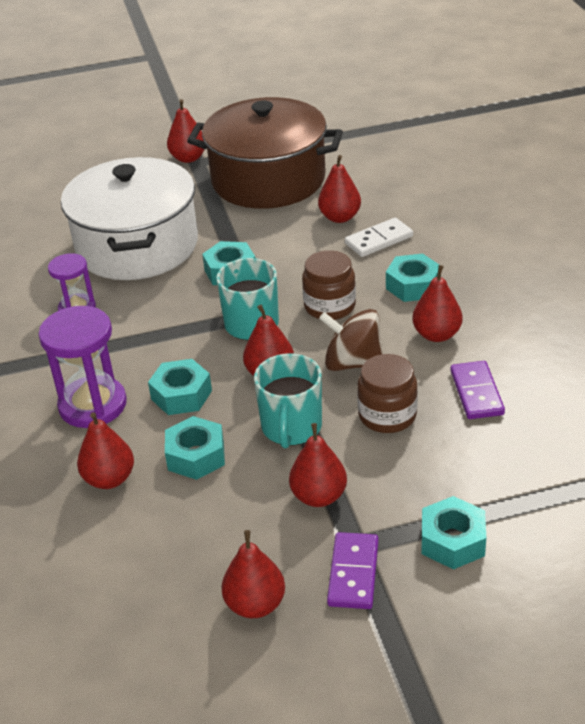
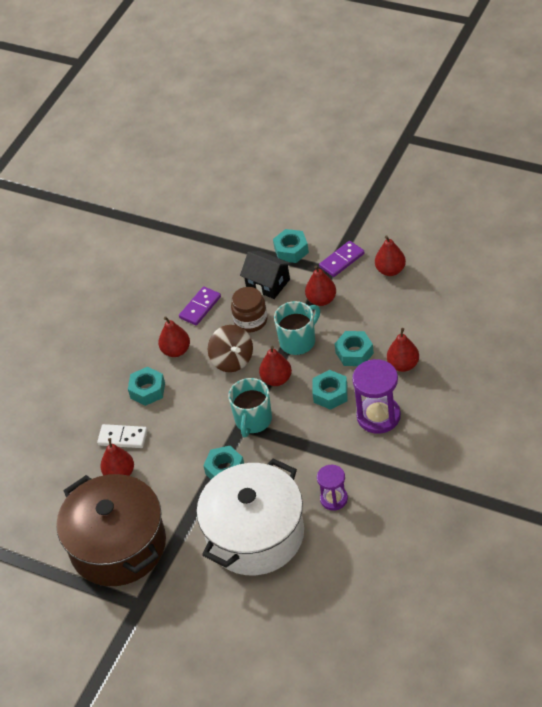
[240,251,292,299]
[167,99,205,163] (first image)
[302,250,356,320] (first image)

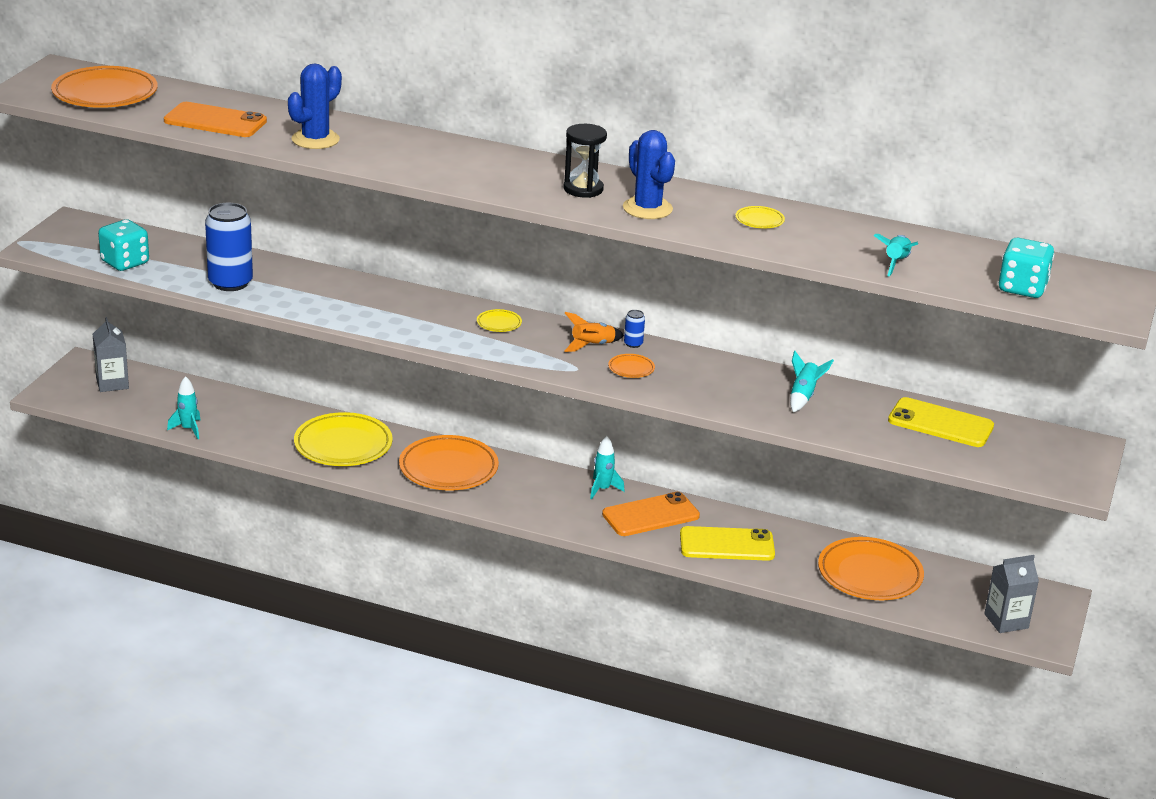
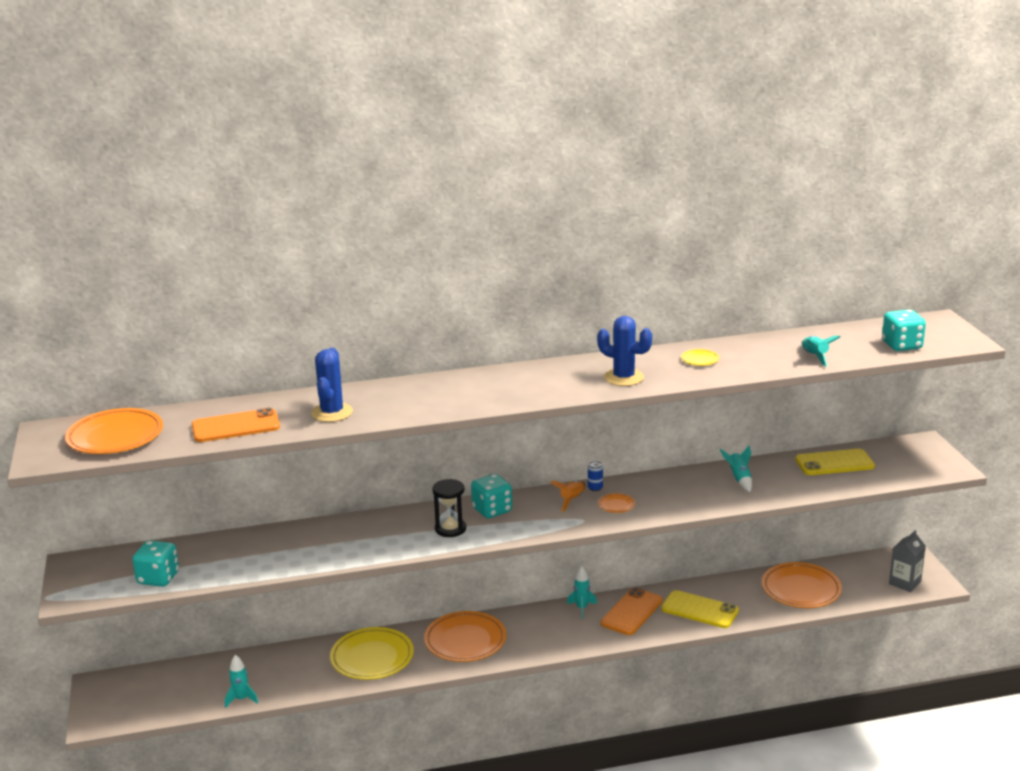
[432,479,466,537]
[471,474,512,518]
[661,590,739,628]
[93,317,129,392] (first image)
[205,203,253,291] (first image)

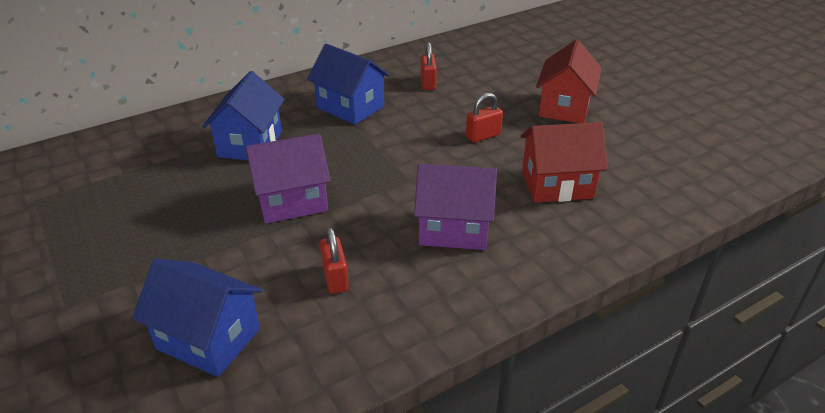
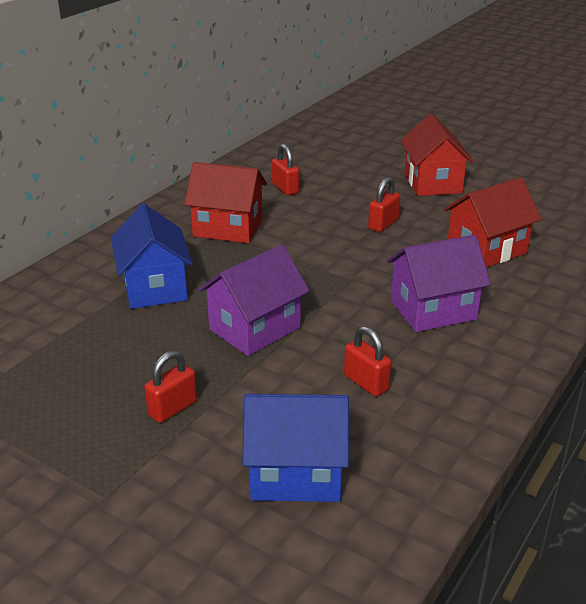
[144,350,197,423]
[184,162,267,243]

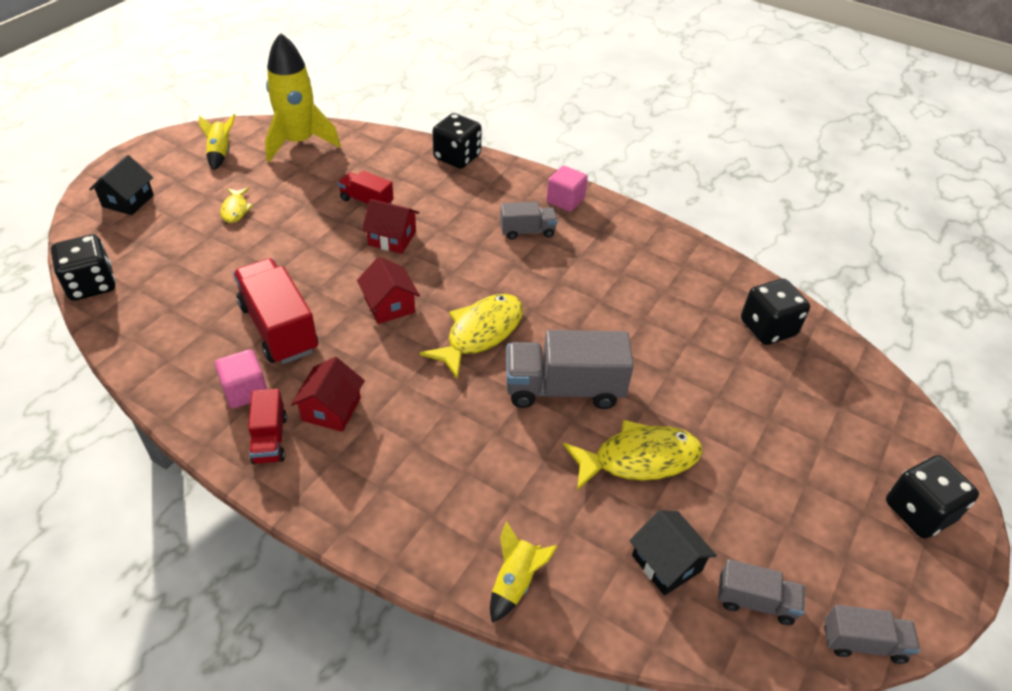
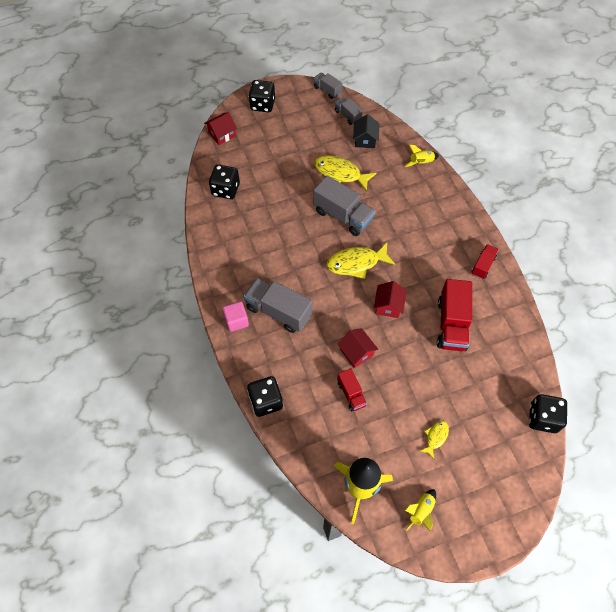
[204,112,237,145]
[244,278,312,333]
[89,155,154,215] (first image)
[215,349,267,408] (first image)

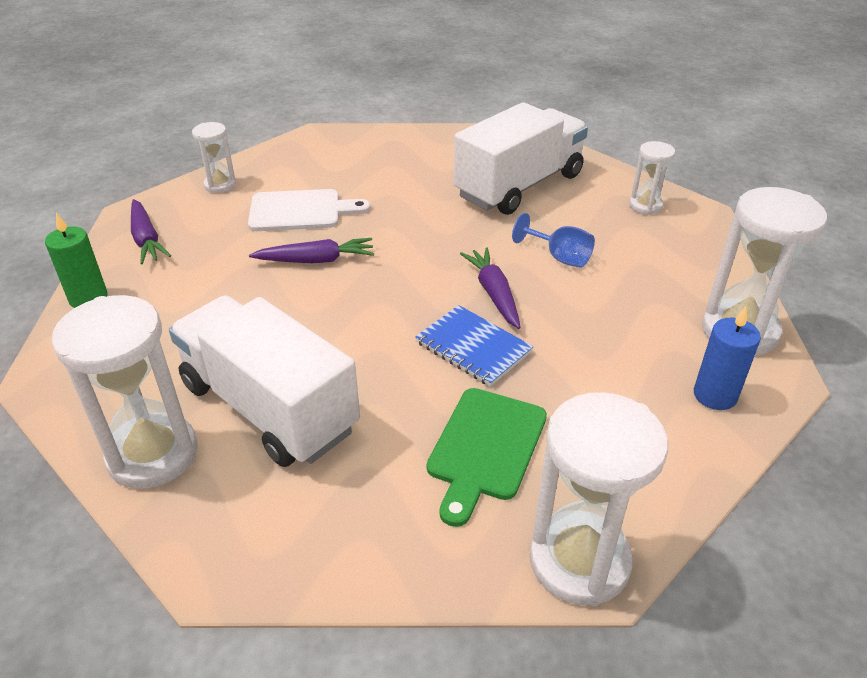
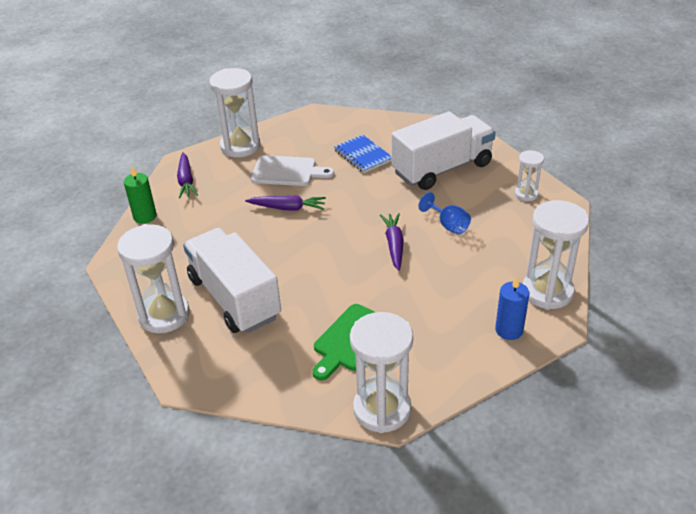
[209,68,260,158]
[334,134,392,173]

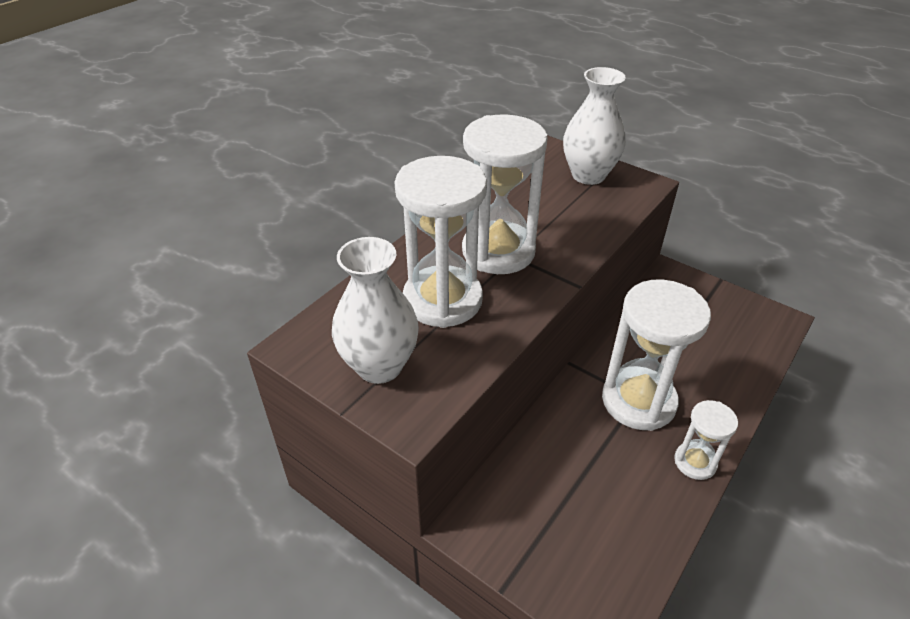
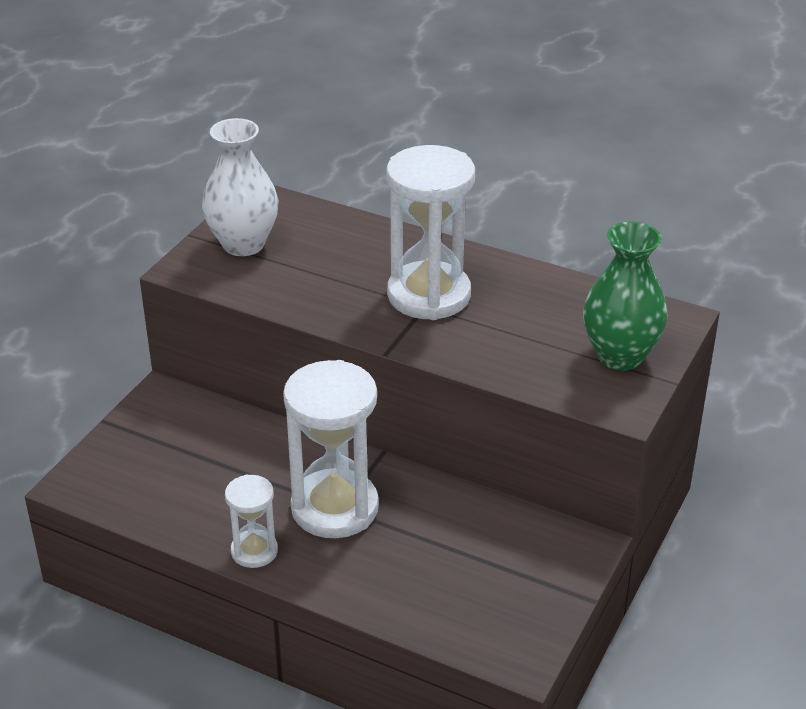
[583,222,668,370]
[394,156,487,328] (first image)

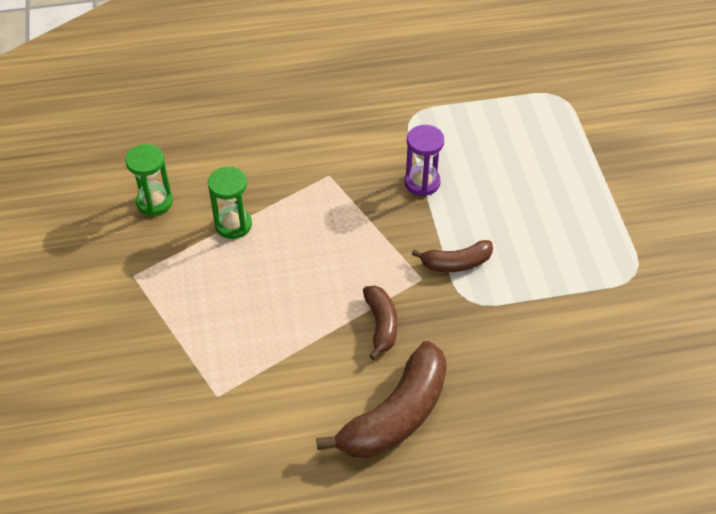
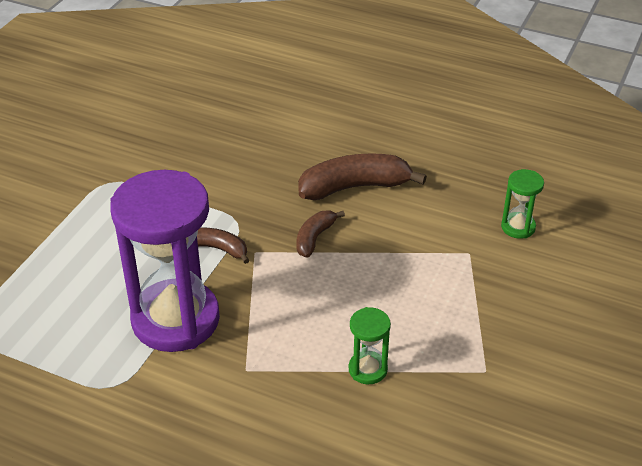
[110,170,220,352]
[501,169,544,239]

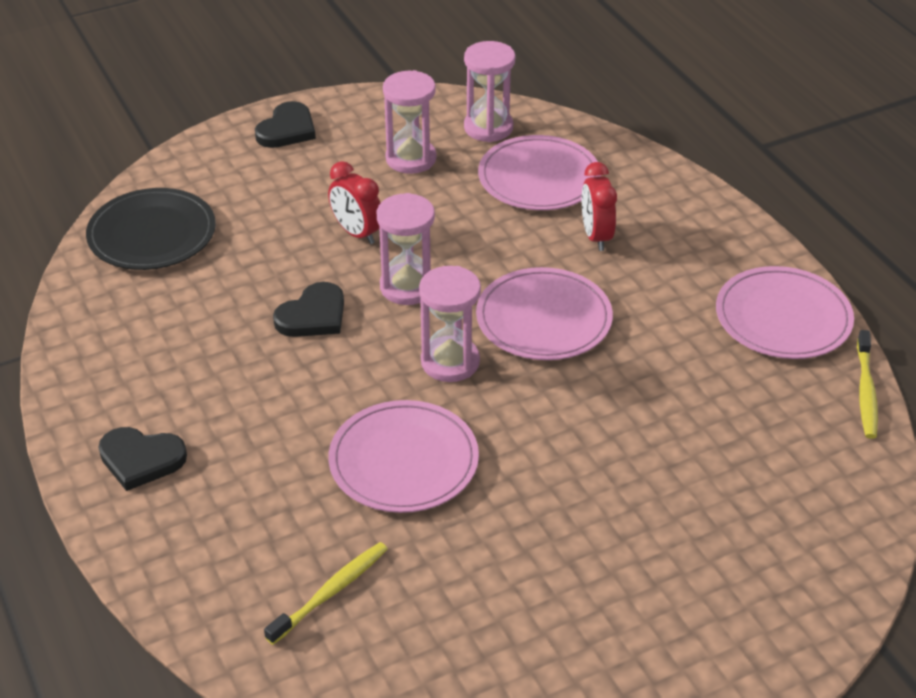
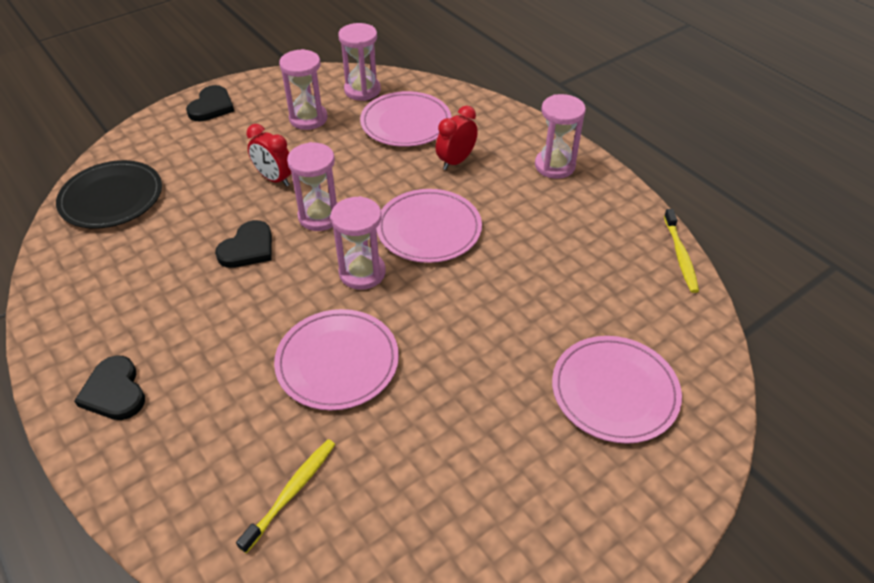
[74,355,145,420]
[436,106,478,170]
[535,94,586,179]
[552,336,682,444]

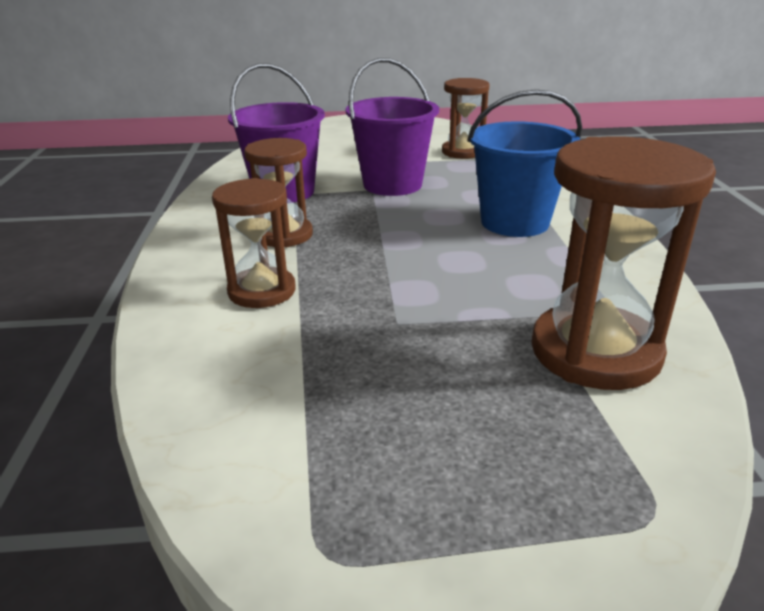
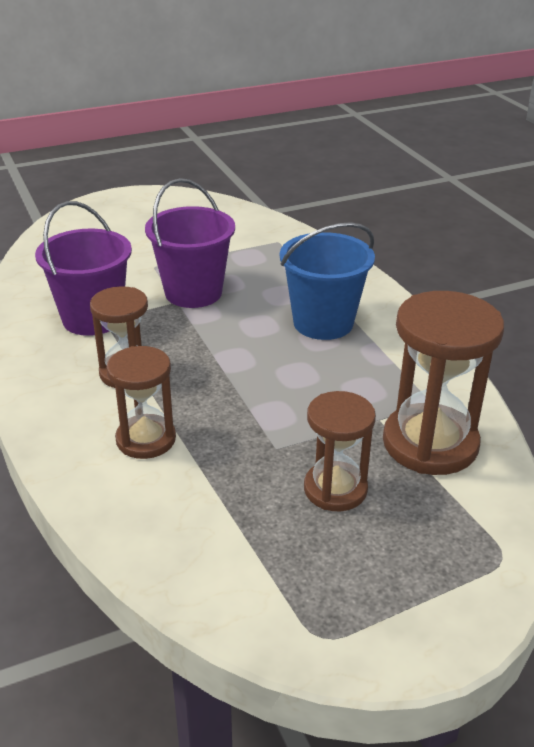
[304,391,376,511]

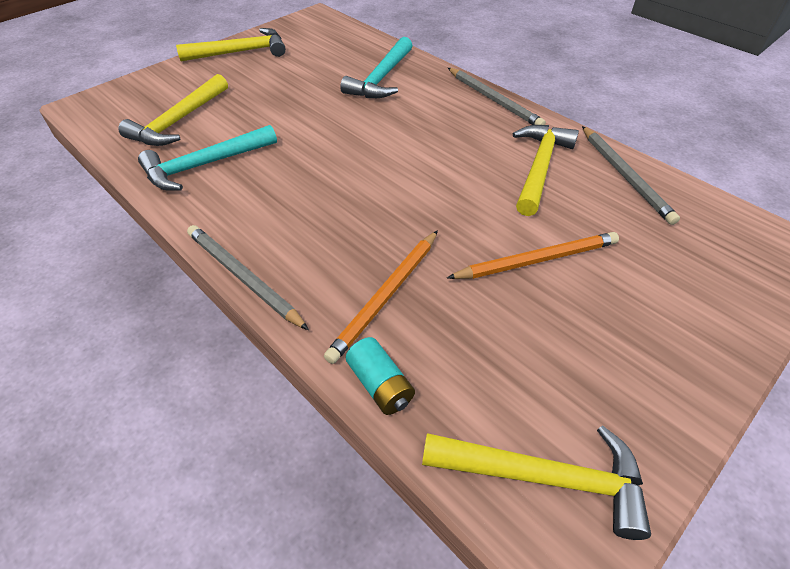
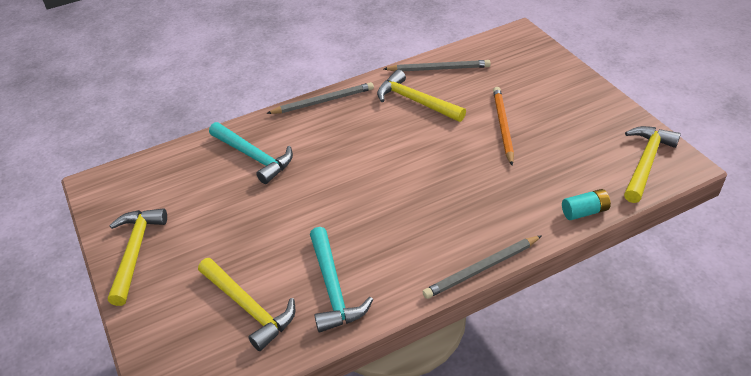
[324,230,438,364] (first image)

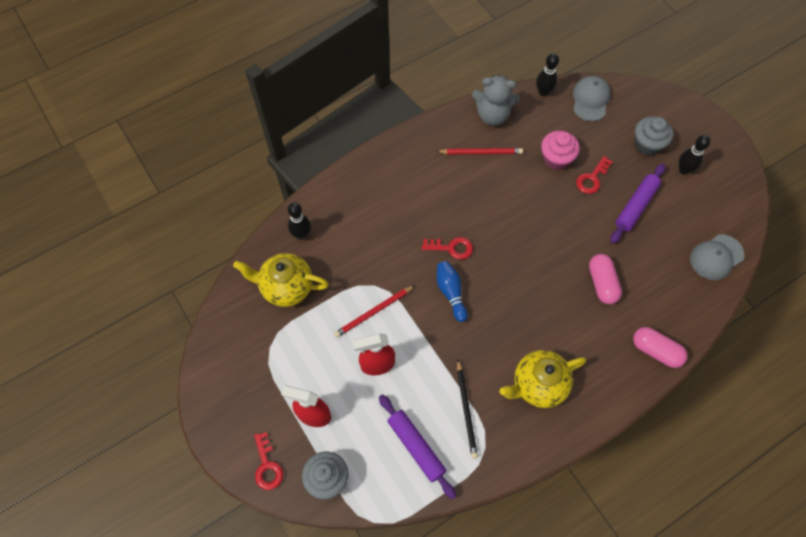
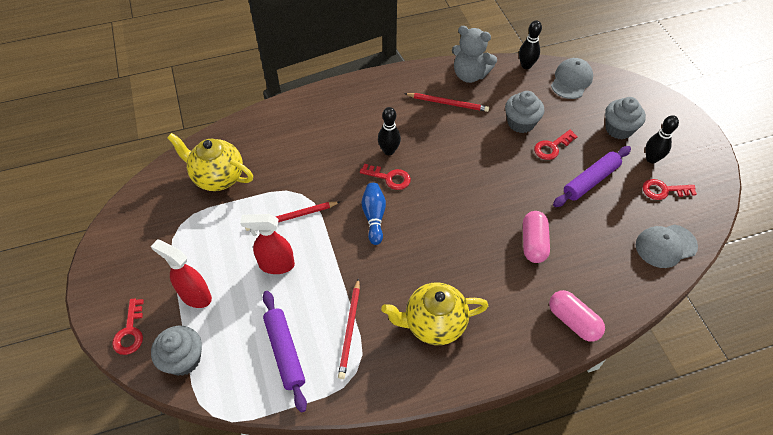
[338,278,360,379]
[378,107,401,155]
[505,91,544,133]
[643,179,697,200]

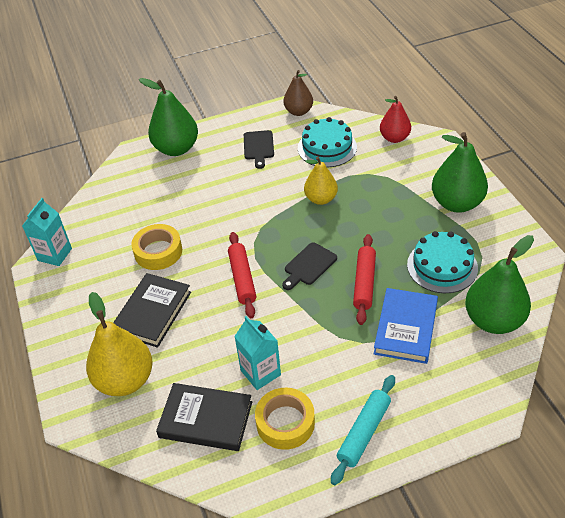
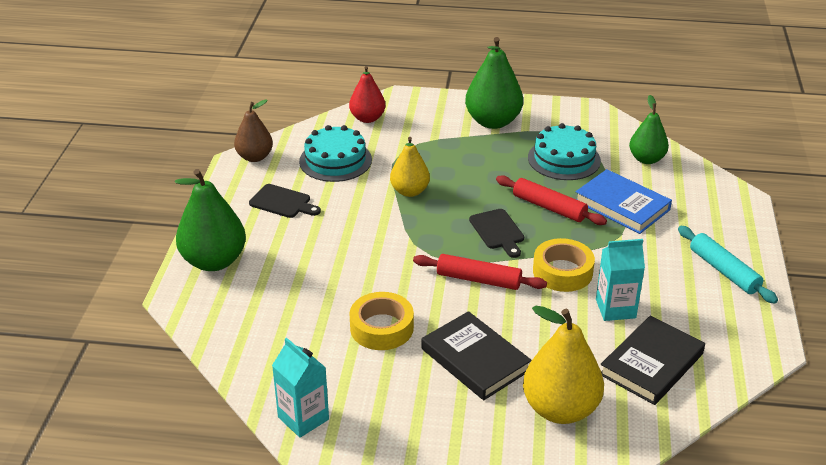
[533,238,595,292]
[629,95,669,164]

